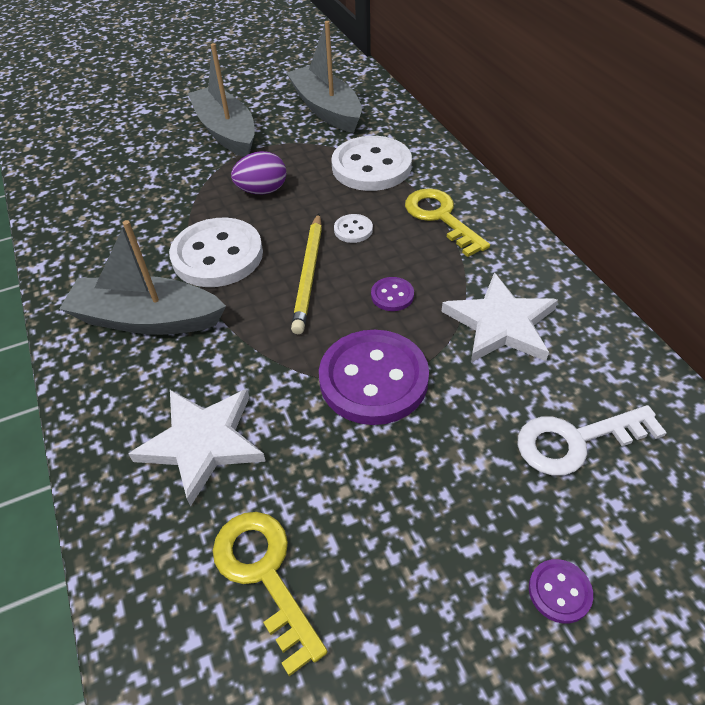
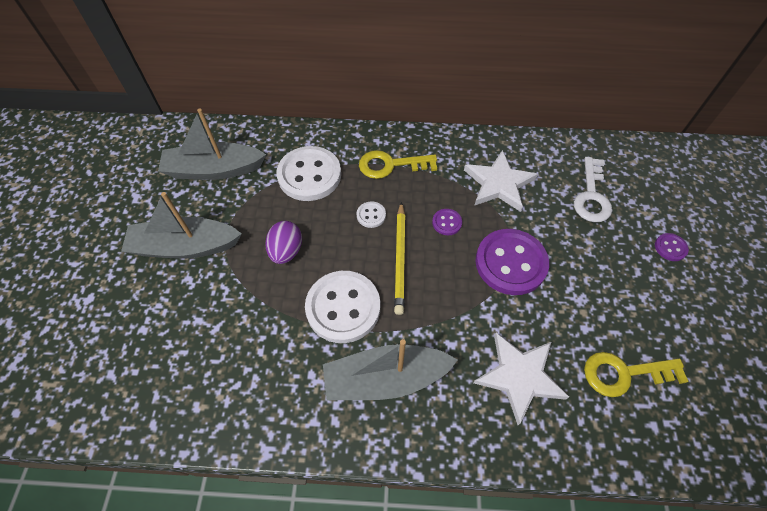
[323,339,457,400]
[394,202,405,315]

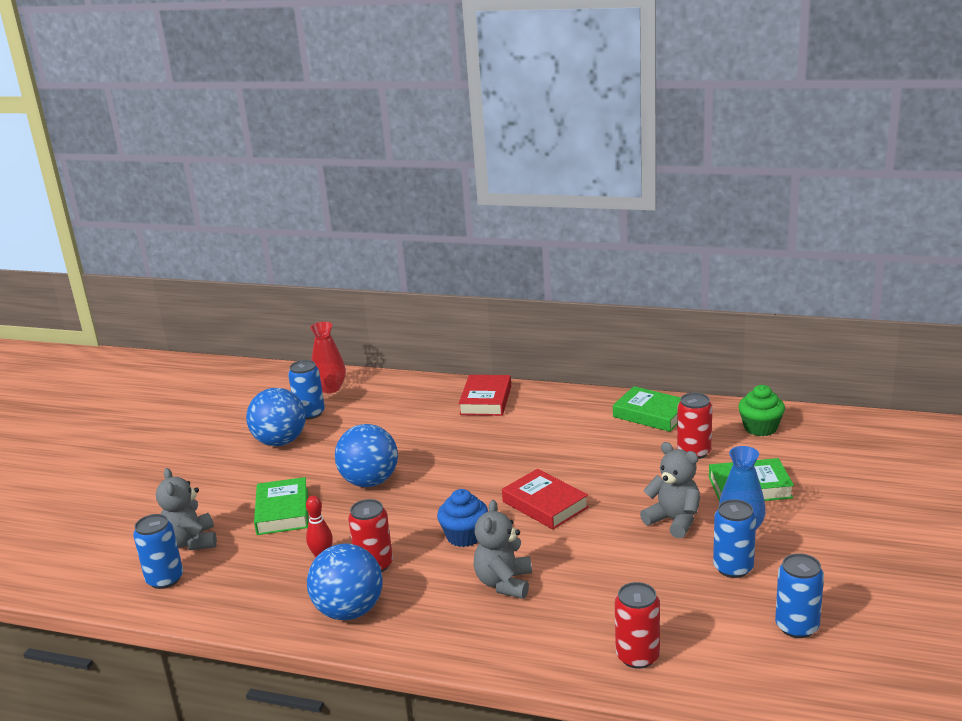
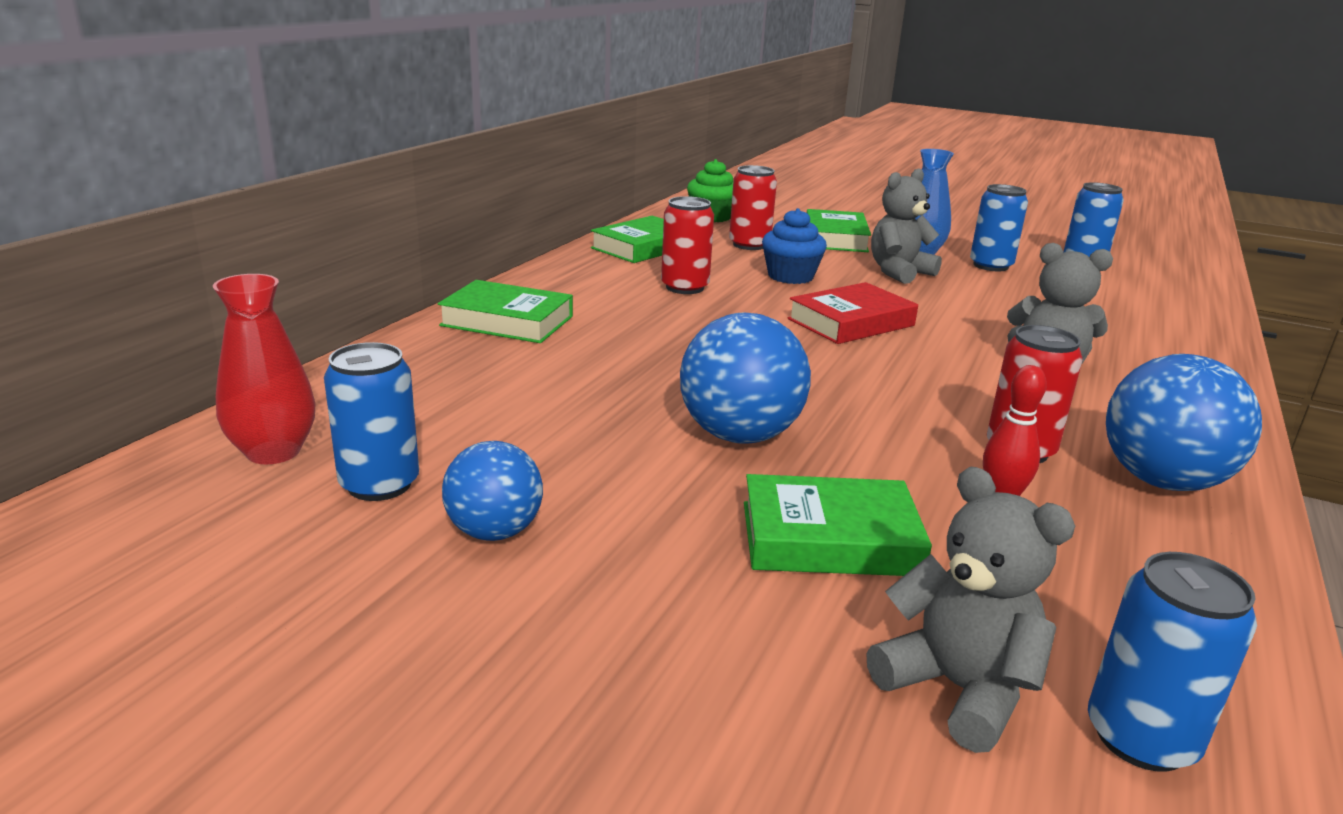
[438,280,573,343]
[442,441,543,541]
[661,196,714,294]
[762,208,827,284]
[866,466,1075,753]

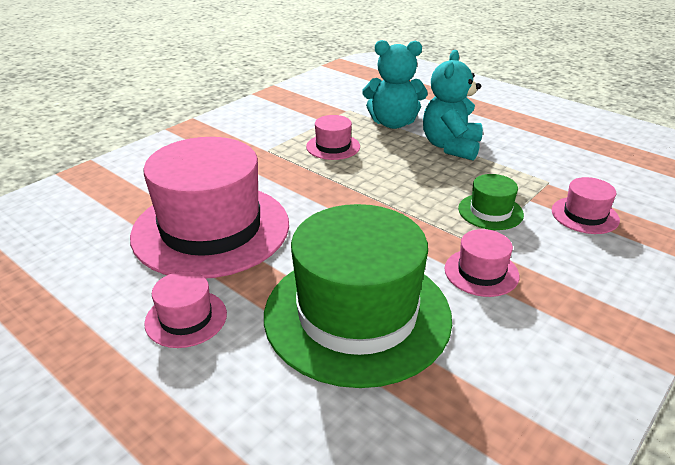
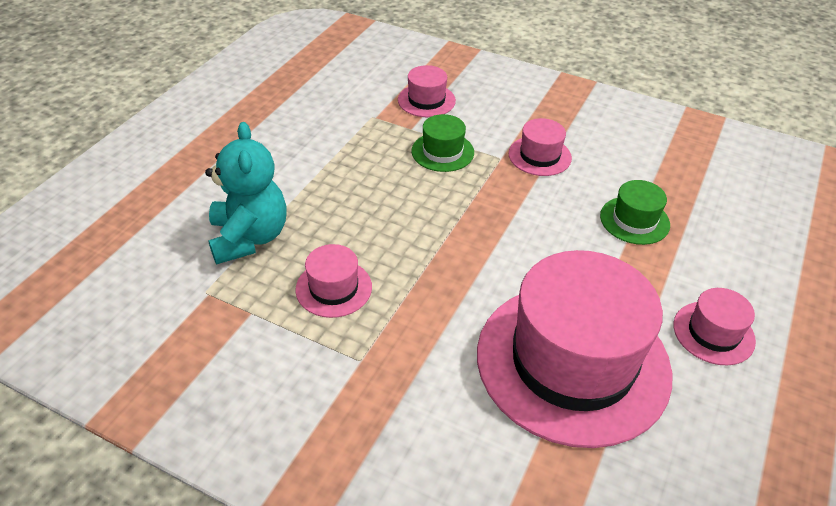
[600,180,670,245]
[423,50,483,161] (first image)

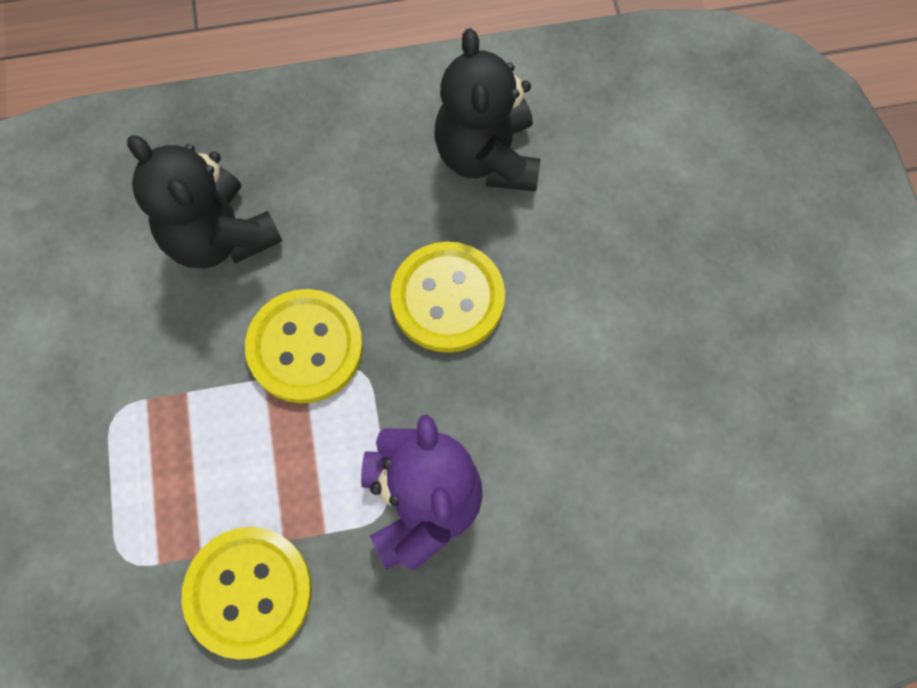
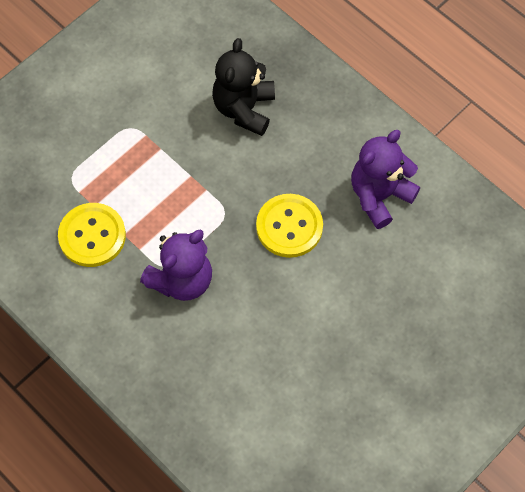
[351,130,420,229]
[245,289,363,403] (first image)

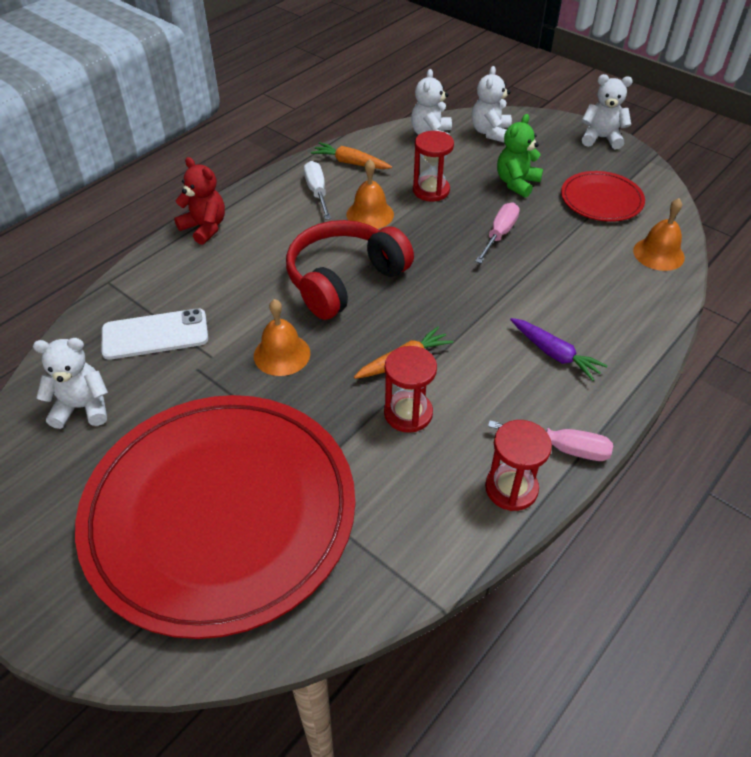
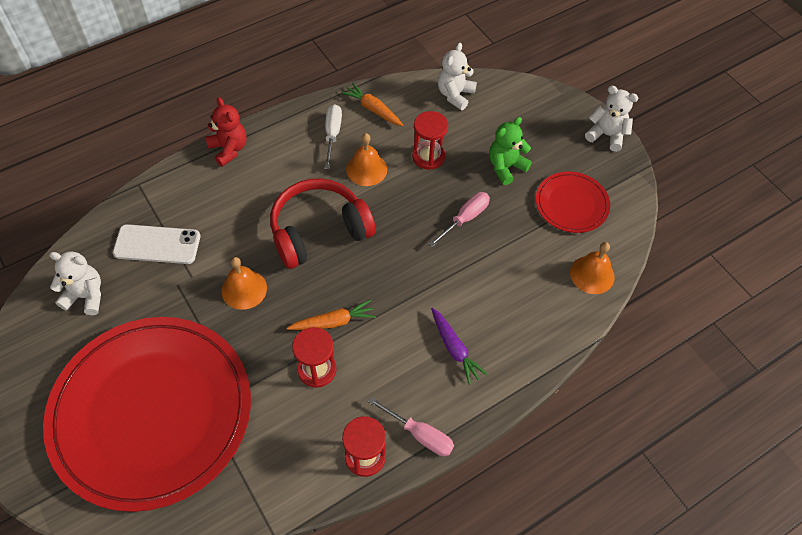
[472,66,512,143] (first image)

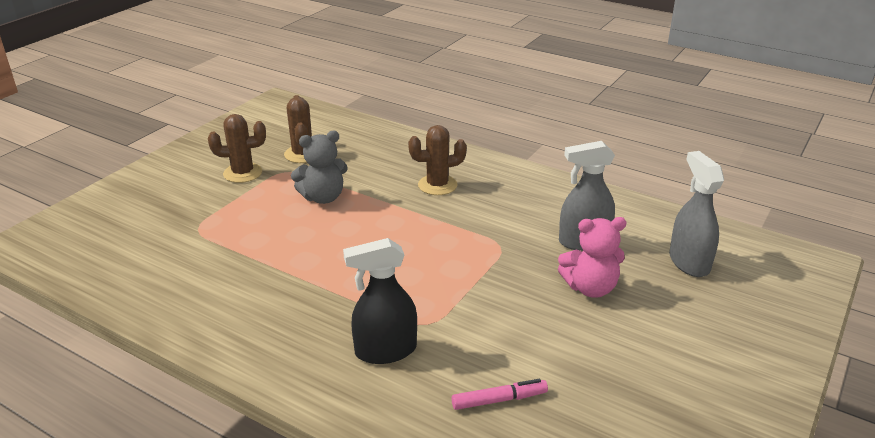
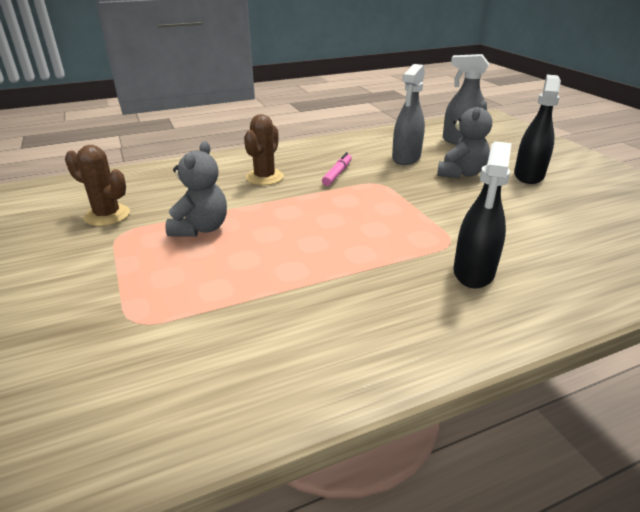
[322,152,352,186]
[437,100,492,178]
[514,75,561,184]
[208,114,266,183] (first image)

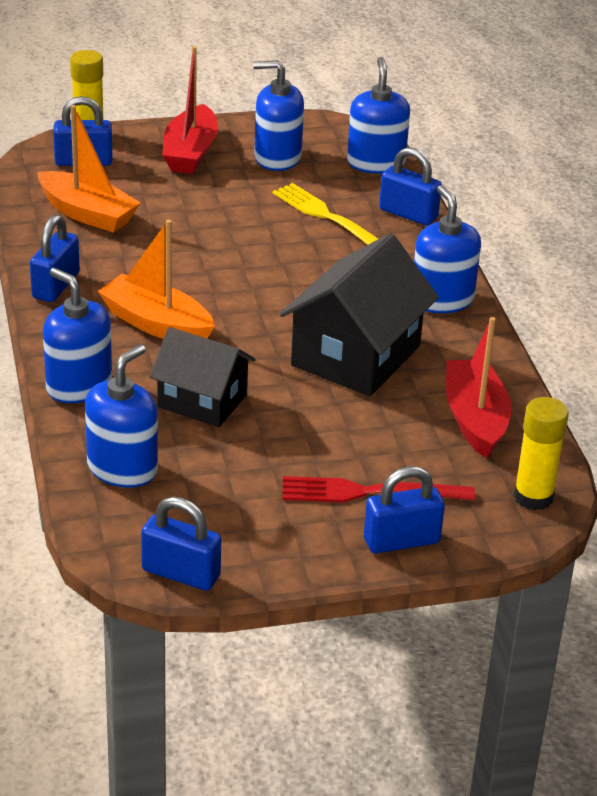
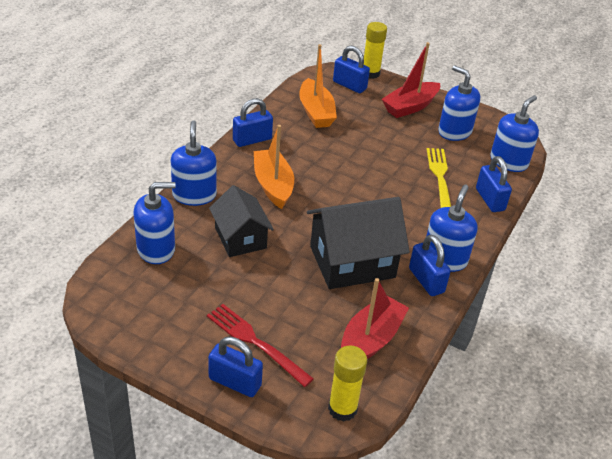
[409,235,451,296]

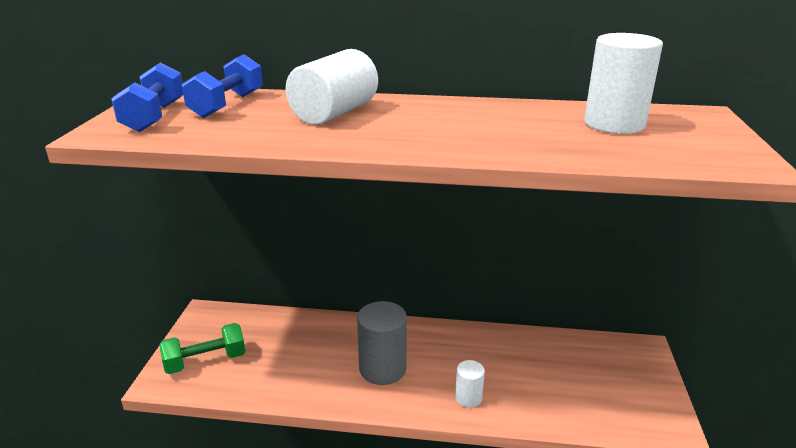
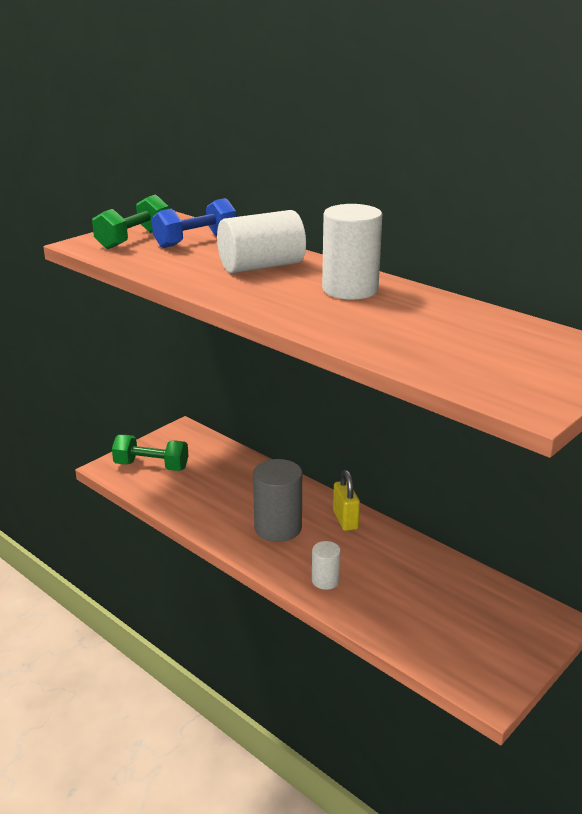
[92,194,169,249]
[322,204,382,300]
[333,470,360,531]

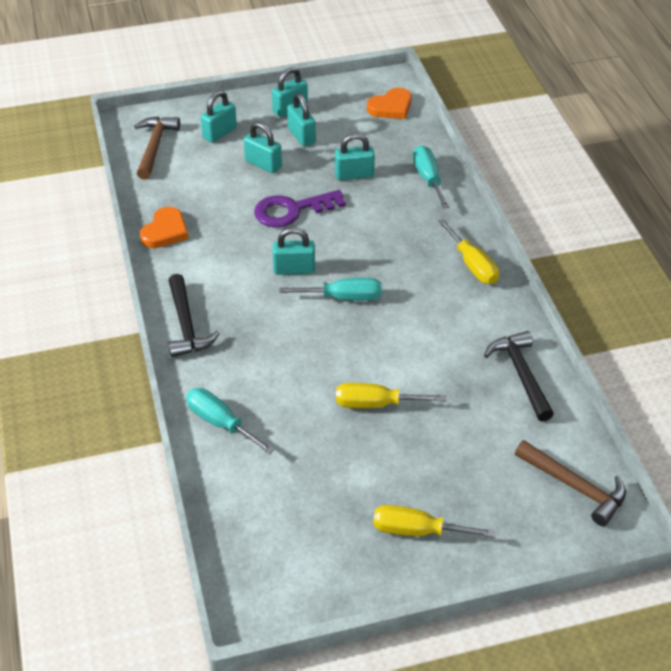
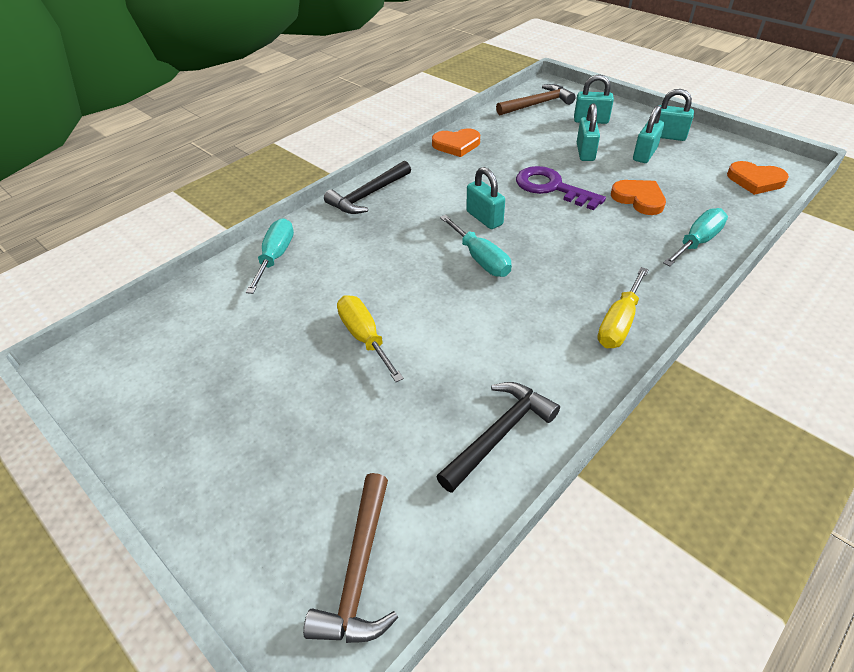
[611,180,666,215]
[373,505,495,538] (first image)

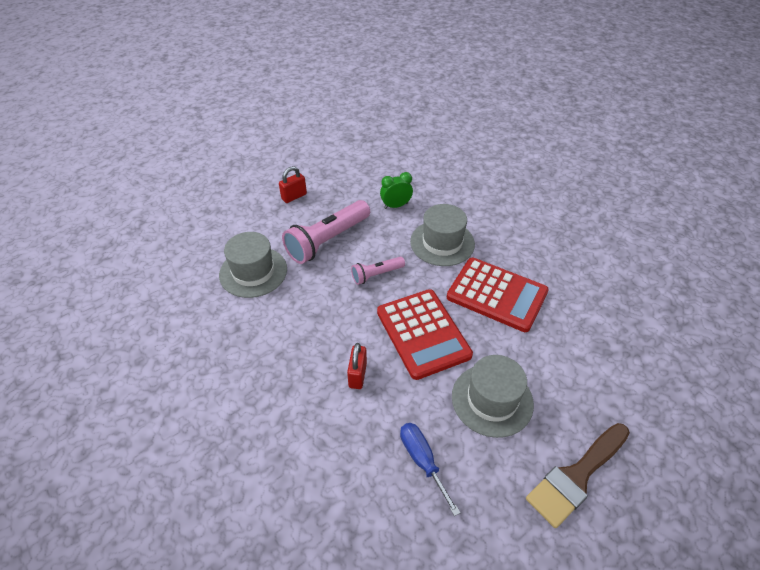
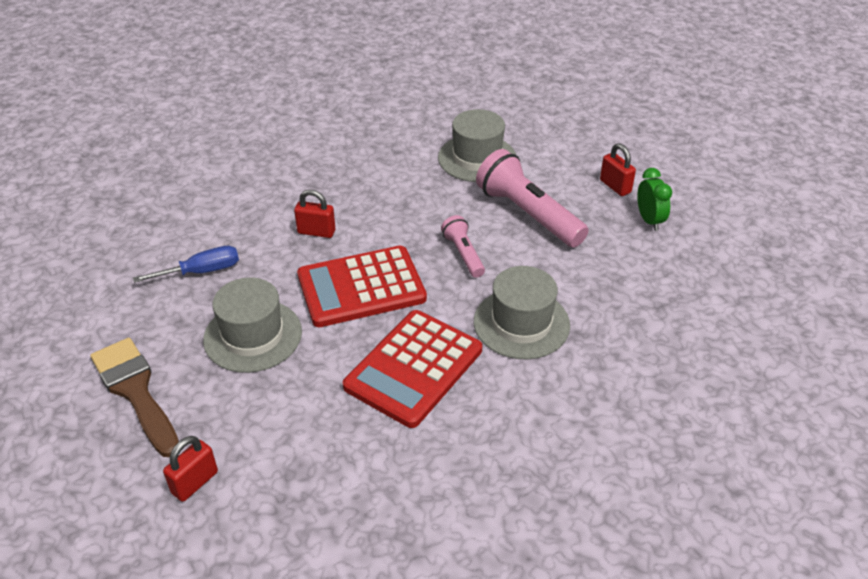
[163,436,218,502]
[637,168,672,231]

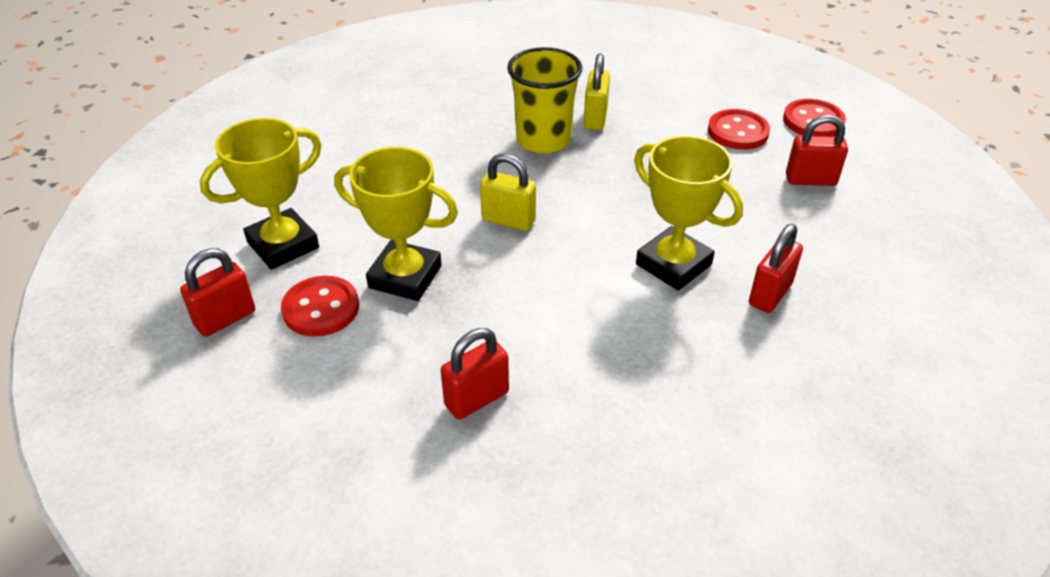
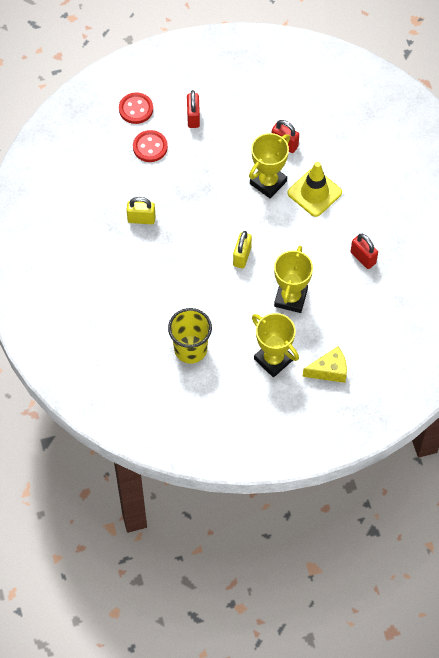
[168,308,212,363]
[287,162,342,217]
[303,346,347,383]
[281,276,359,337] (first image)

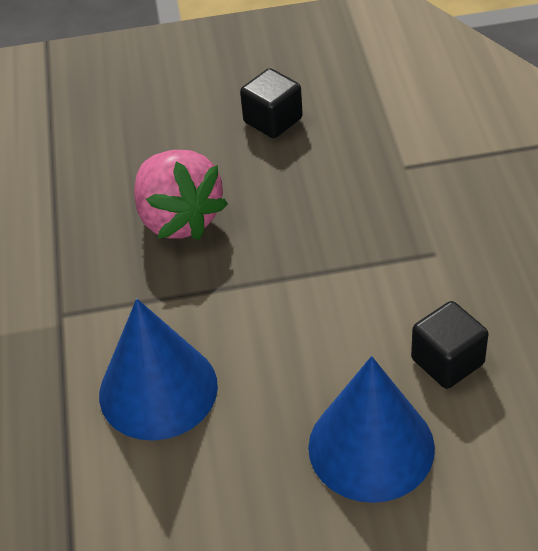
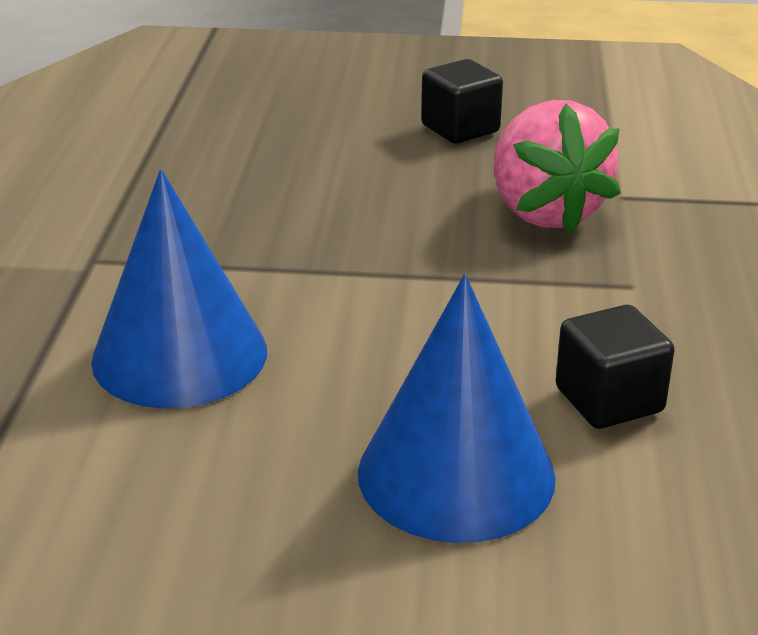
[493,100,621,233]

